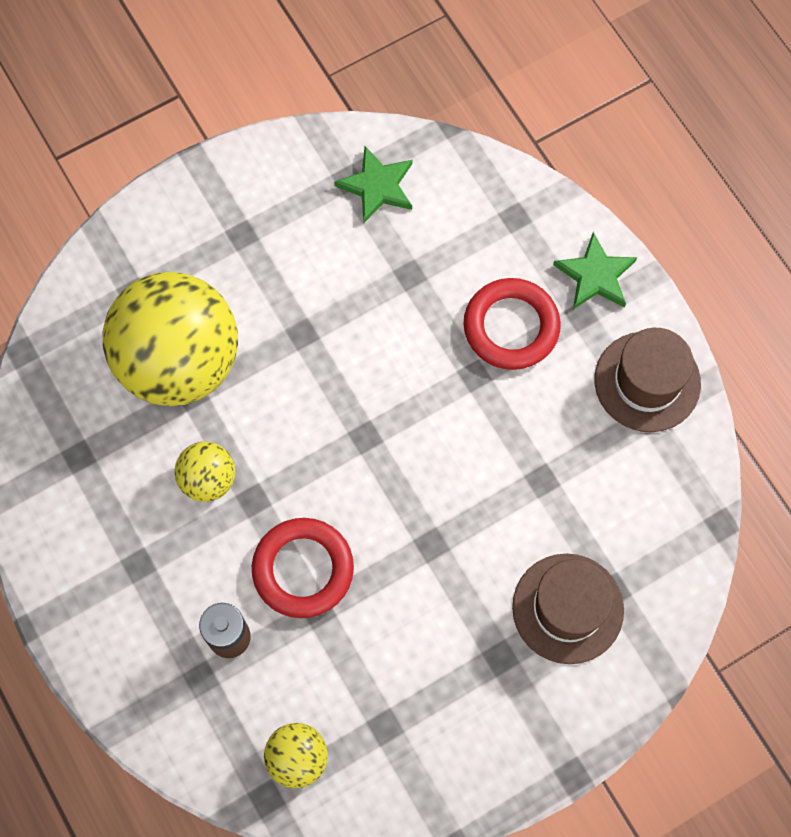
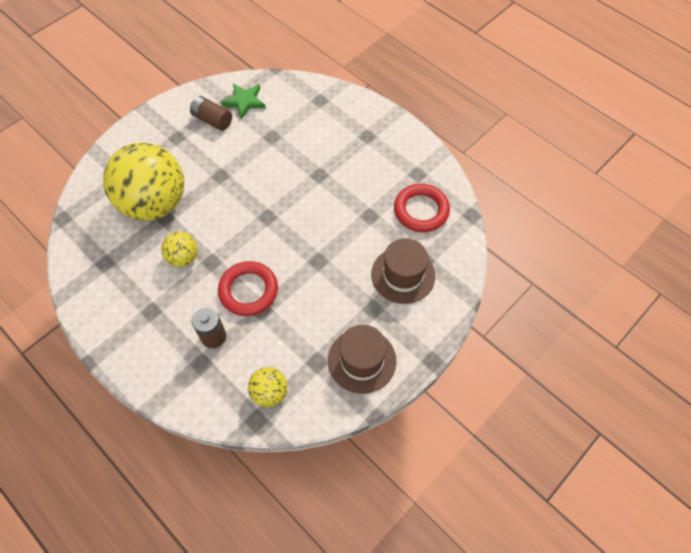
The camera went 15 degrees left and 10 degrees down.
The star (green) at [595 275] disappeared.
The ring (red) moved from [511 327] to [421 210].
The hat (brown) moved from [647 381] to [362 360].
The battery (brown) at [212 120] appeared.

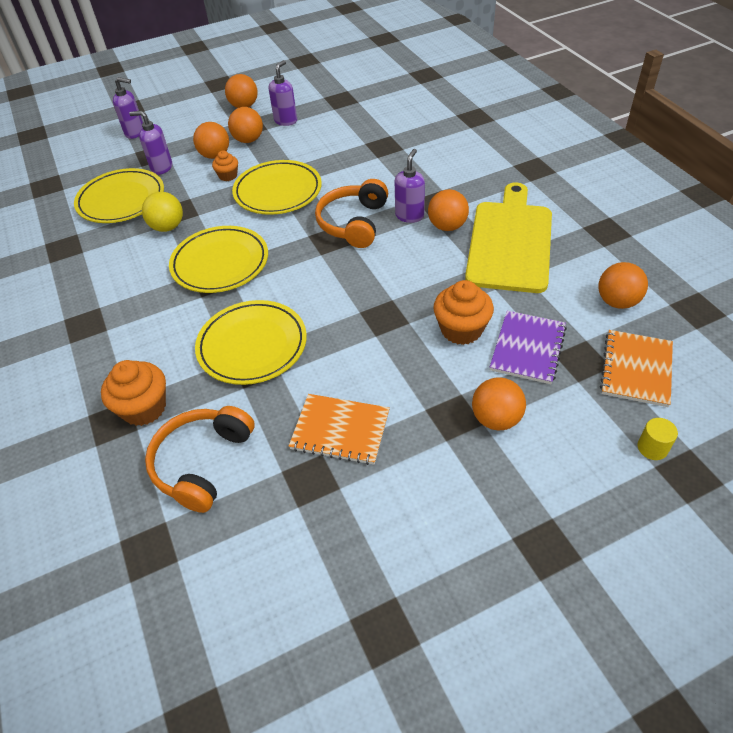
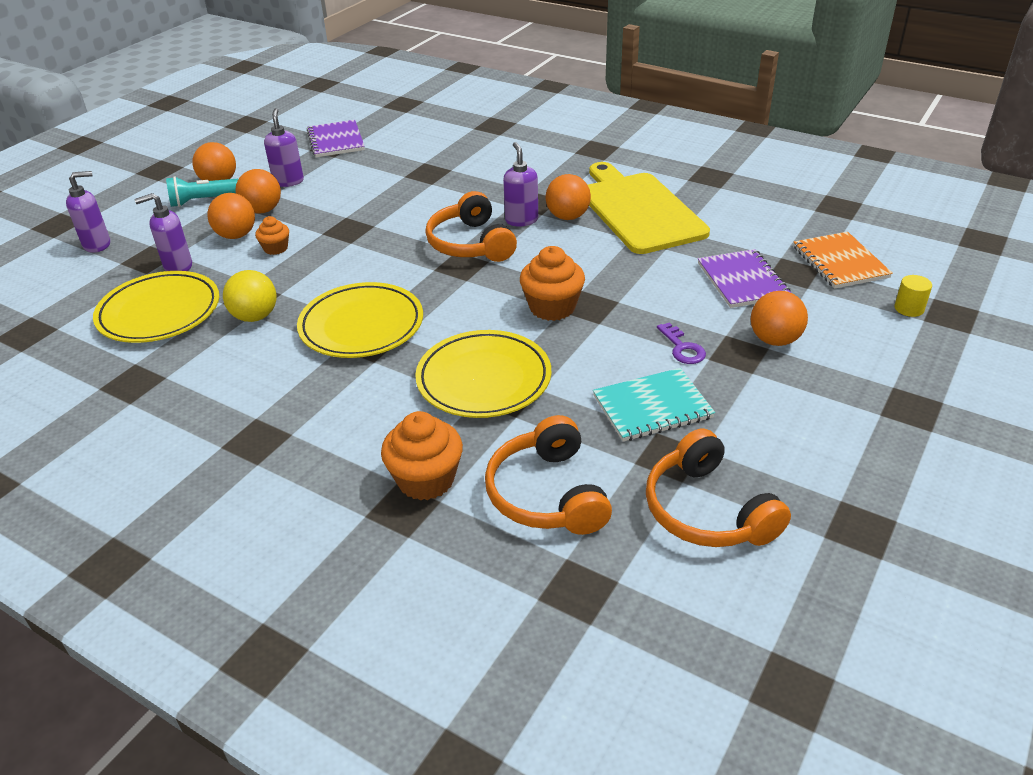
The camera went 35 degrees left and 10 degrees down.
The plate (yellow) at [278 191] disappeared.
The ball (orange) at [617 301] disappeared.
The cupcake (orange) moved from [461 329] to [552 307].
The notebook (orange) at [340 430] became the notebook (turquoise) at [652 407].
The notebook (purple) at [335 141] appeared.
The flashlight (turquoise) at [203 201] appeared.
The key (purple) at [682 348] appeared.
The headphones (orange) at [707 510] appeared.

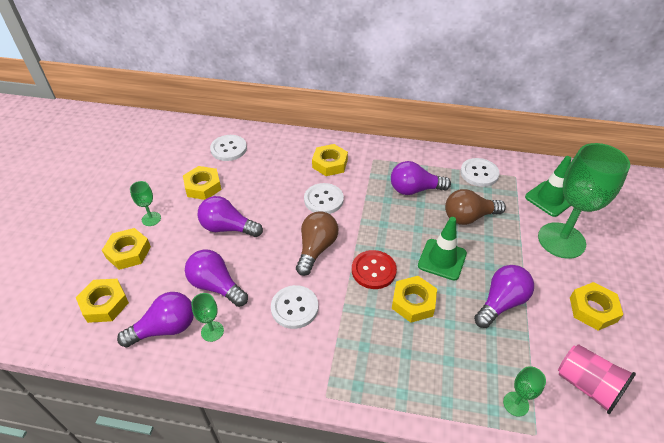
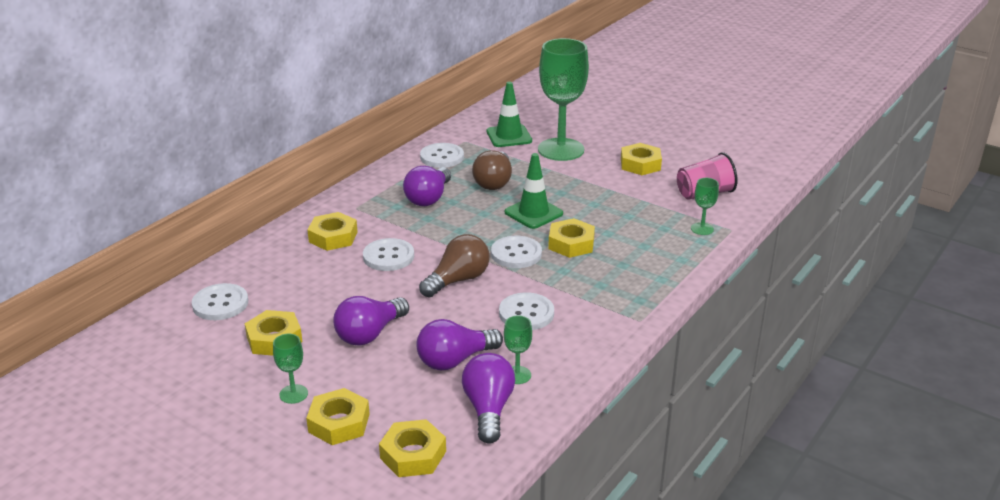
The camera went 65 degrees left and 15 degrees down.
The light bulb (brown) at [316 249] turned 90 degrees clockwise.
The button (red) at [373 270] became the button (white) at [516 254].
The light bulb (purple) at [501 303] disappeared.

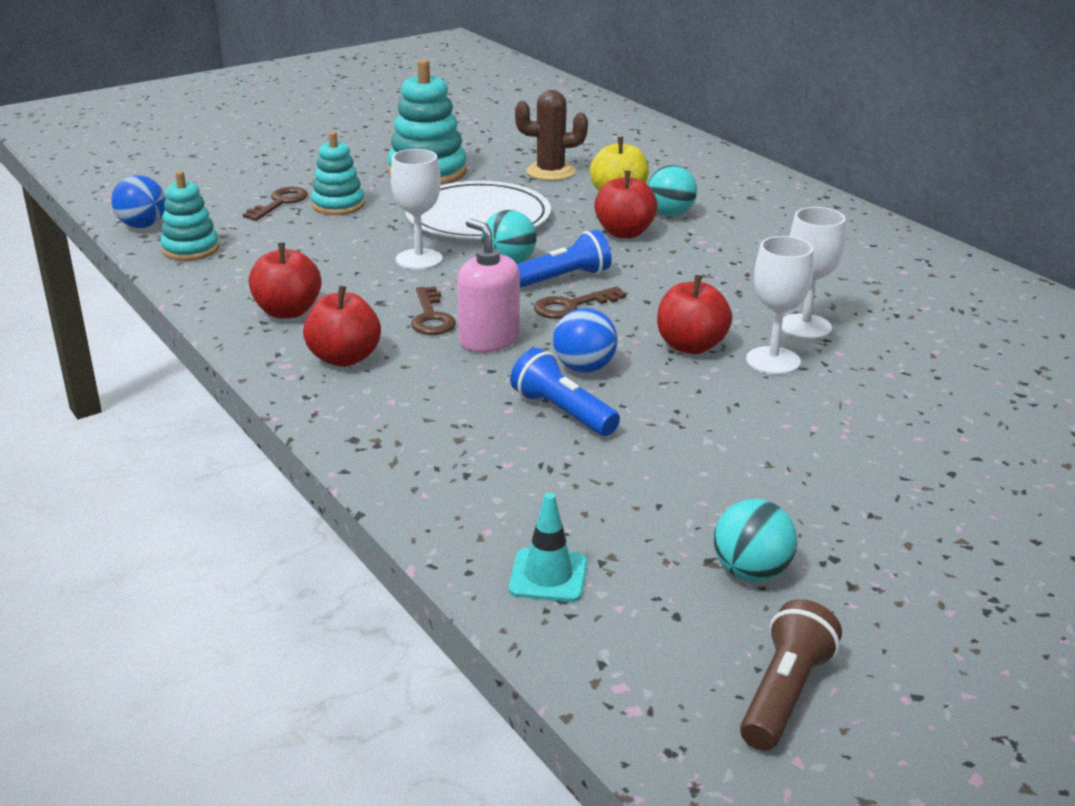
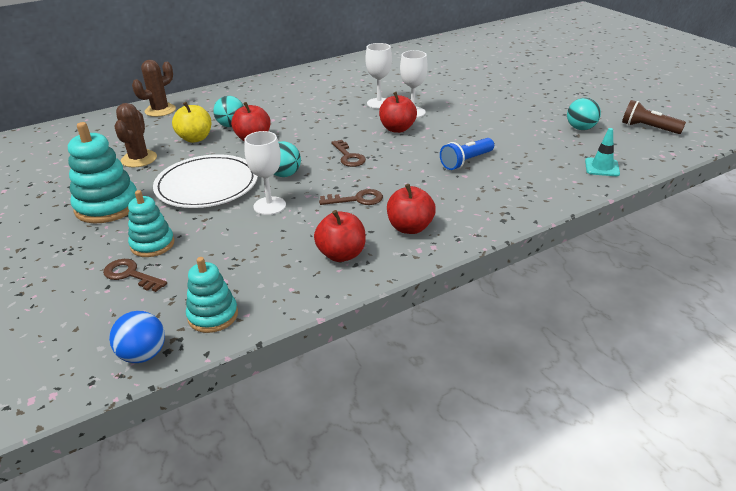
The camera went 85 degrees left and 5 degrees up.
The soap dispenser (pink) at [489 340] disappeared.
The flashlight (blue) at [564 278] disappeared.
The ball (blue) at [584 368] disappeared.
The cactus (brown) at [160 110] appeared.

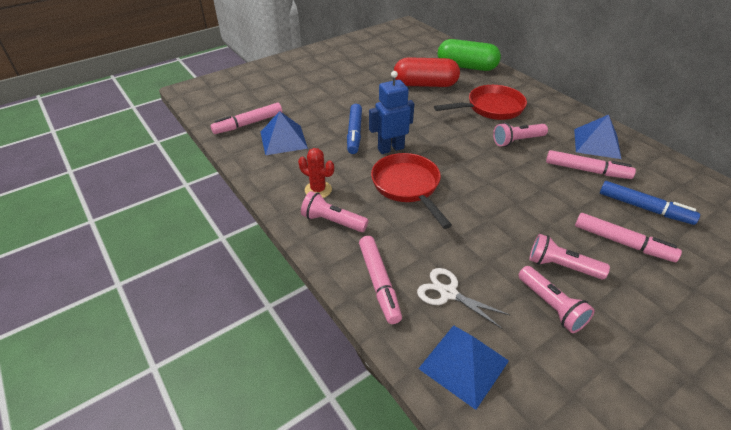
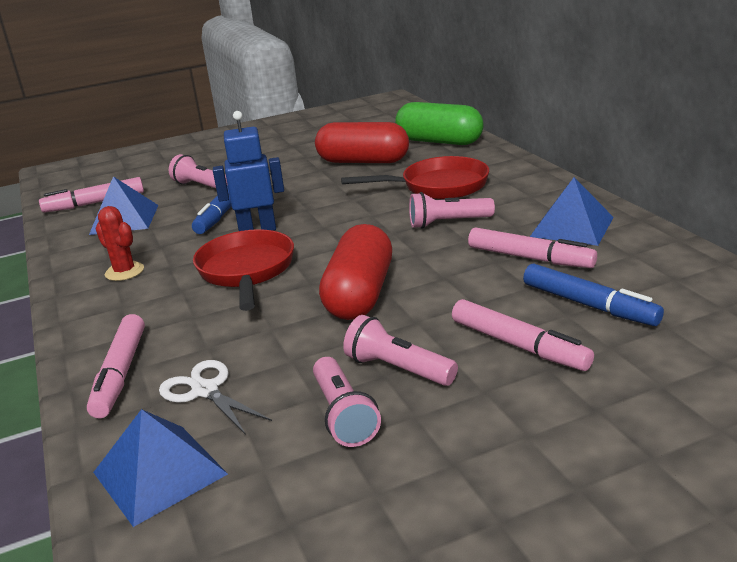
The camera went 15 degrees right and 15 degrees down.
The flashlight (pink) moved from [332 221] to [202 186].
The capsule (red) at [360 294] appeared.

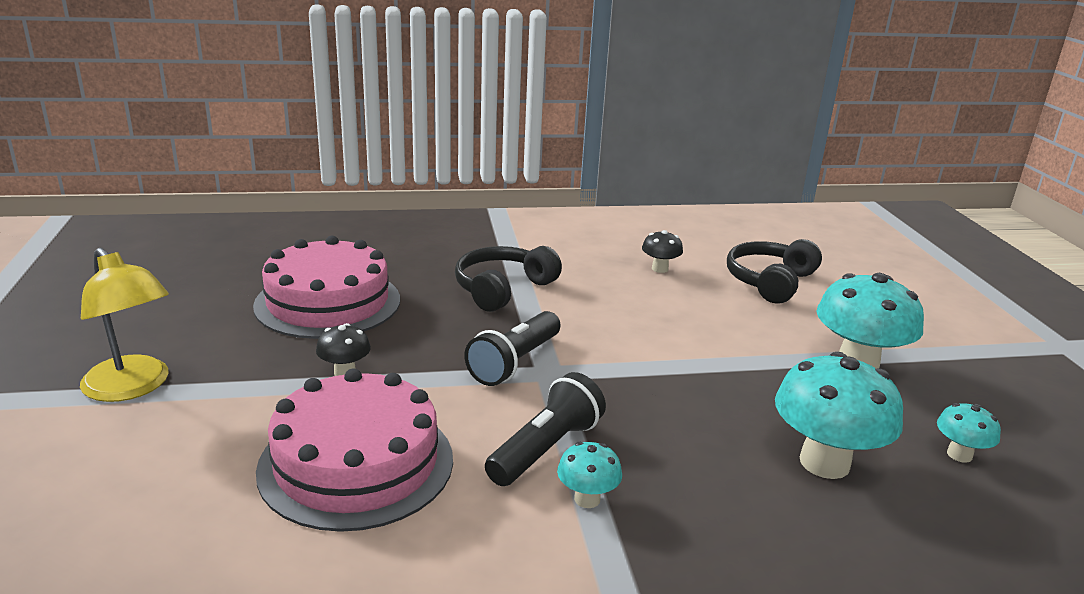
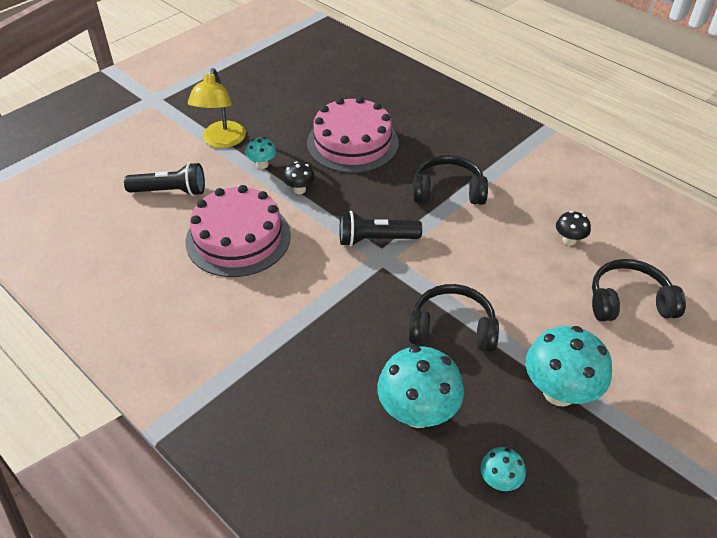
The camera went 55 degrees right and 20 degrees up.
The flashlight (black) moved from [546 449] to [171 191].
The mushroom (turquoise) moved from [587 499] to [262 164].
The headphones (black) at [452 328] appeared.

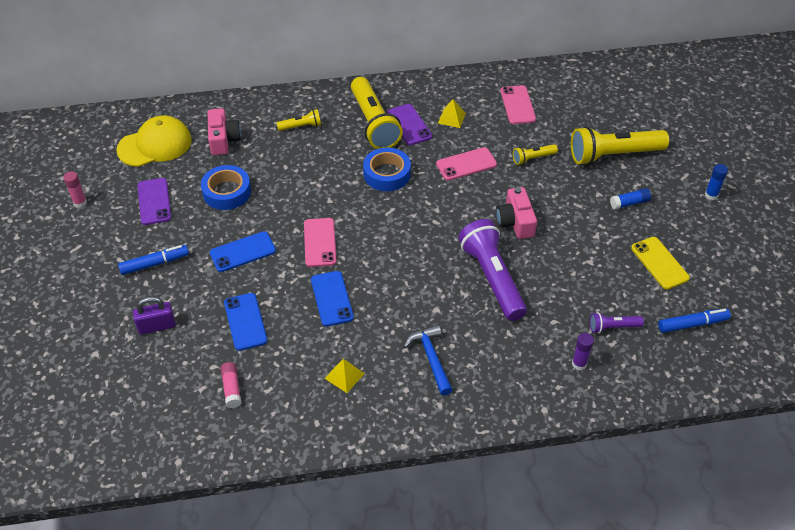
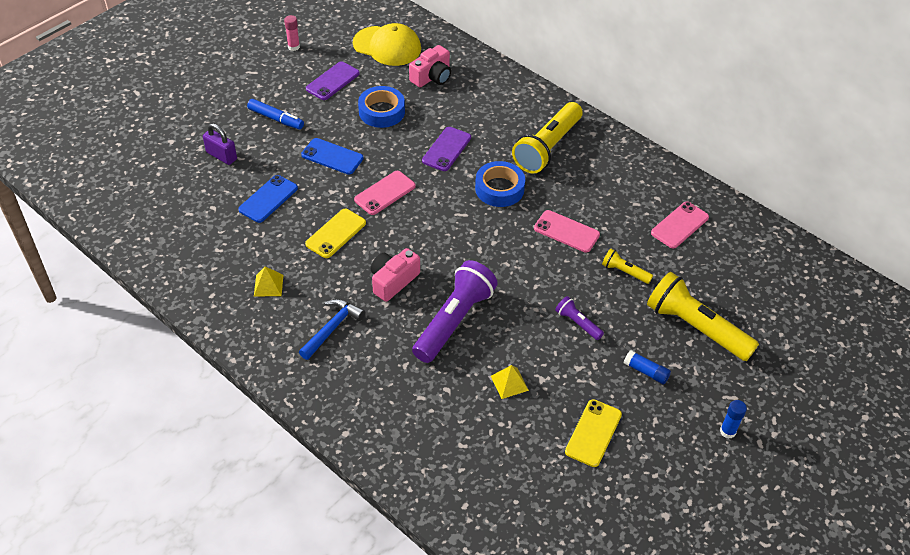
The camera went 50 degrees right and 0 degrees up.
The pyramid (yellow) moved from [451 118] to [509 383].
The phone (purple) moved from [409 125] to [446 149].
The flashlight (yellow) at [301 126] disappeared.
The camera (pink) moved from [515 222] to [393 281].
The phone (blue) at [332 298] became the phone (yellow) at [336 233].
The marker (blue) at [692 324] disappeared.
The flashlight (purple) moved from [613 327] to [577 323].
The glue stick (purple) at [579 364] disappeared.
The glue stick (pink) at [231 388] disappeared.

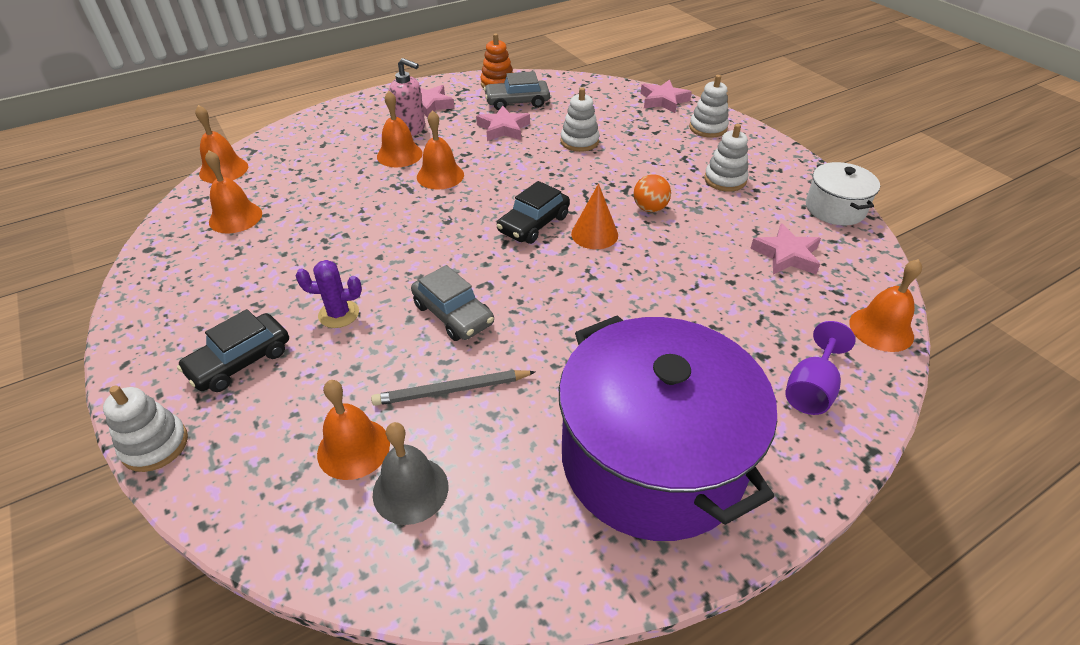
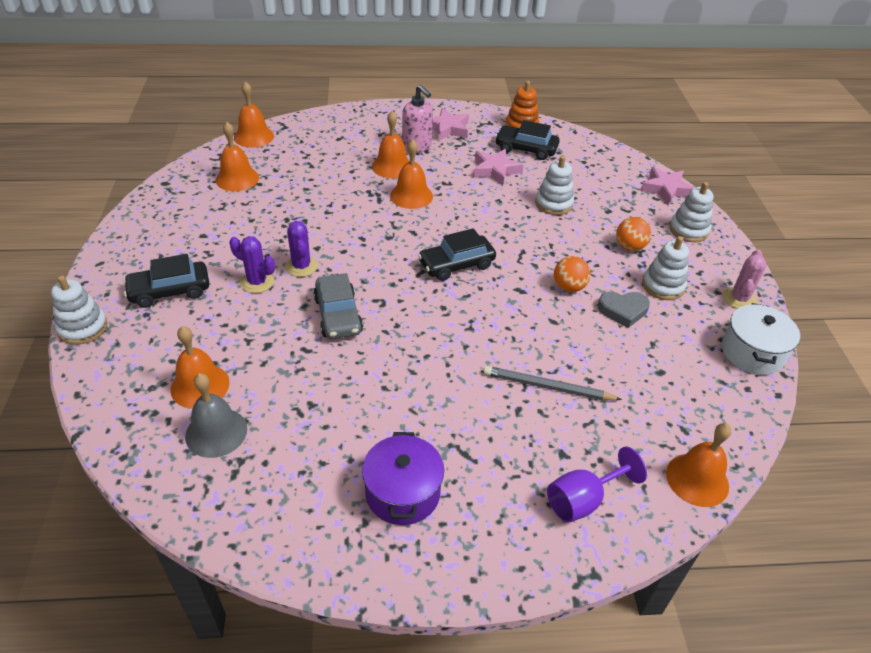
The camera went 25 degrees right and 0 degrees up.
The car (grey) at [517 102] became the car (black) at [526 149].
The cone (orange) at [594 234] disappeared.
The star (pink) at [786 255] disappeared.
The pot (purple) at [652 459] changed to 0.47 times the size.
The pencil (grey) moved from [452 390] to [547 387].
The ball (orange) at [629 247] appeared.
The cactus (purple) at [301 266] appeared.
The cactus (pink) at [739 299] appeared.
The heart (grey) at [623 310] appeared.

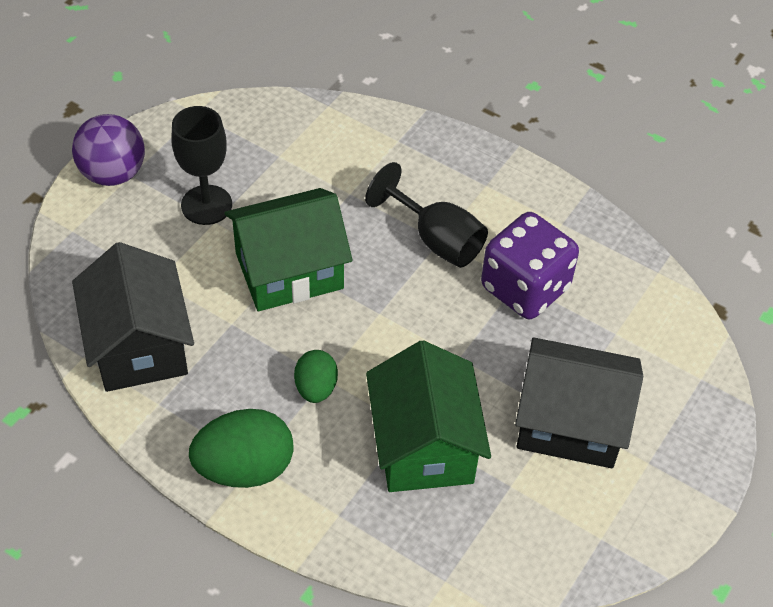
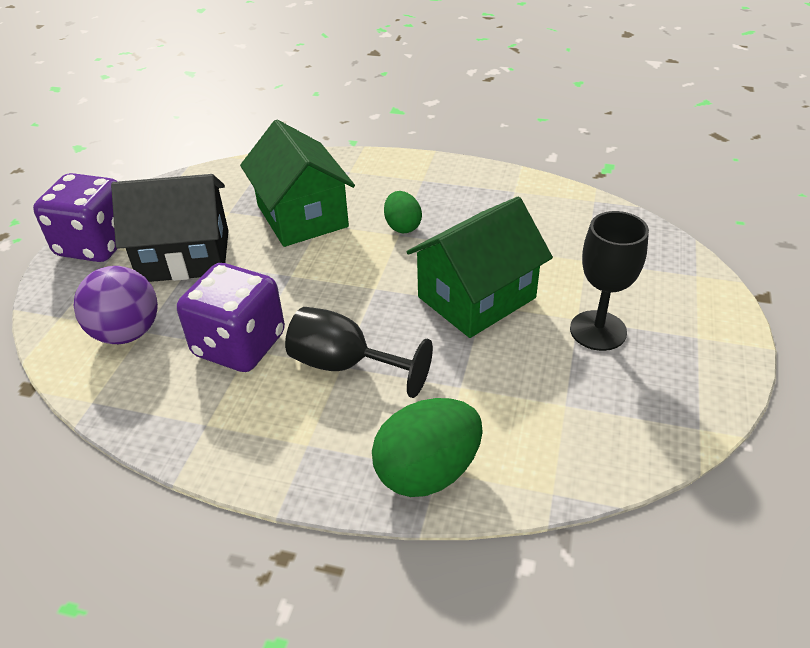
The camera went 165 degrees right and 10 degrees down.
The ball (purple) moved from [113 173] to [127 333].
The house (black) at [139 345] disappeared.
The egg (green) moved from [244 468] to [427 472].
The dice (purple) at [96 244] appeared.

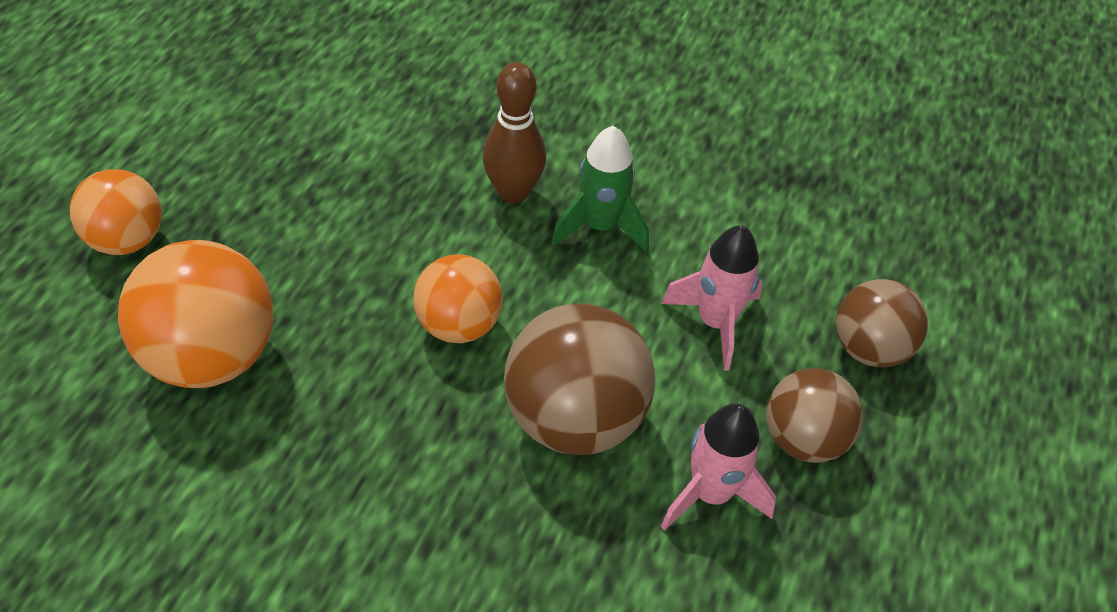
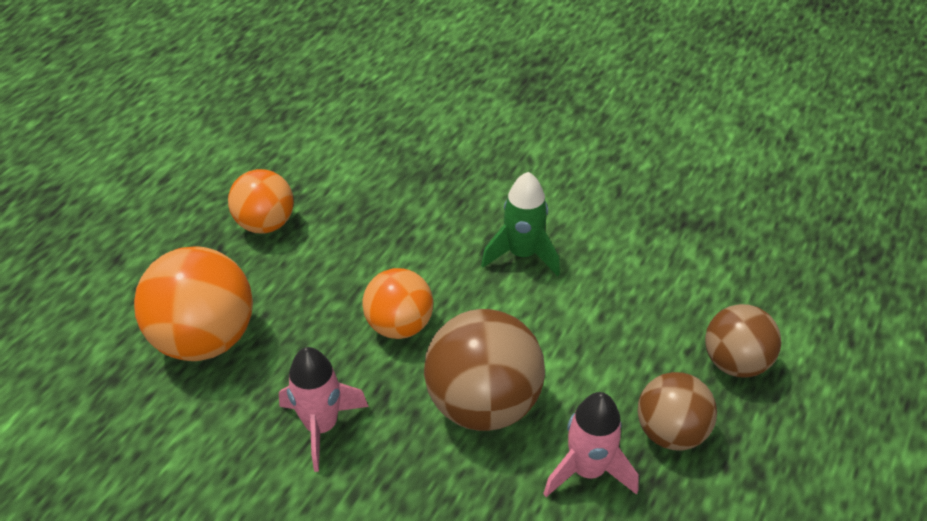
The camera went 10 degrees right and 5 degrees down.
The bowling pin (brown) at [513 192] disappeared.
The ball (orange) moved from [127 240] to [265 223].
The rocket (pink) moved from [715 322] to [321 426].

